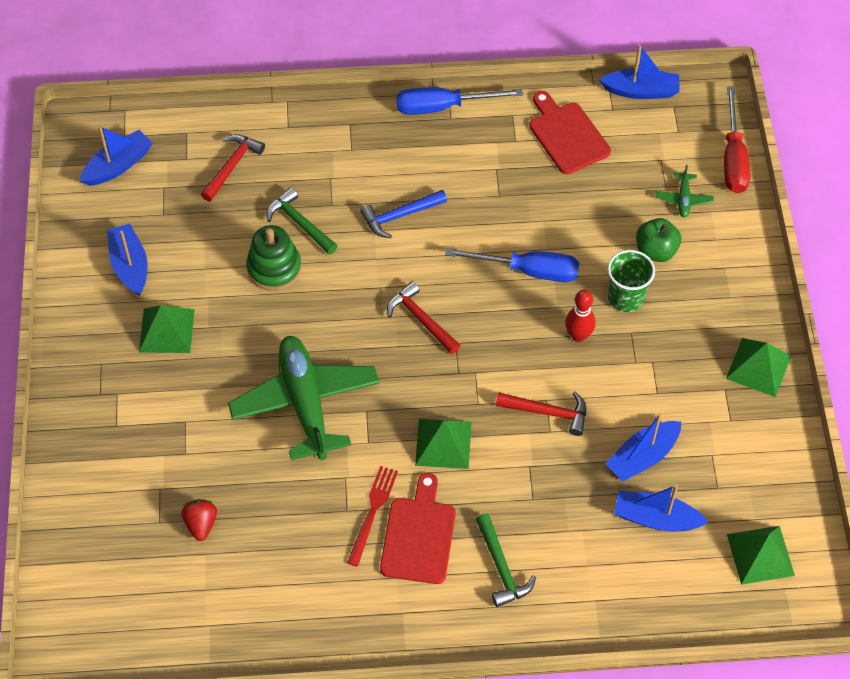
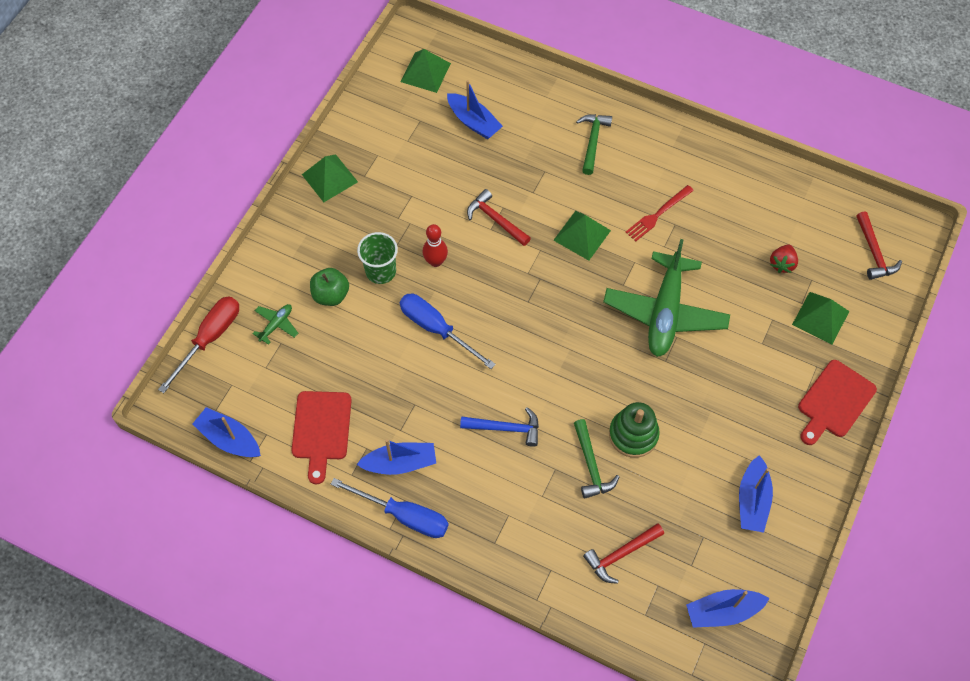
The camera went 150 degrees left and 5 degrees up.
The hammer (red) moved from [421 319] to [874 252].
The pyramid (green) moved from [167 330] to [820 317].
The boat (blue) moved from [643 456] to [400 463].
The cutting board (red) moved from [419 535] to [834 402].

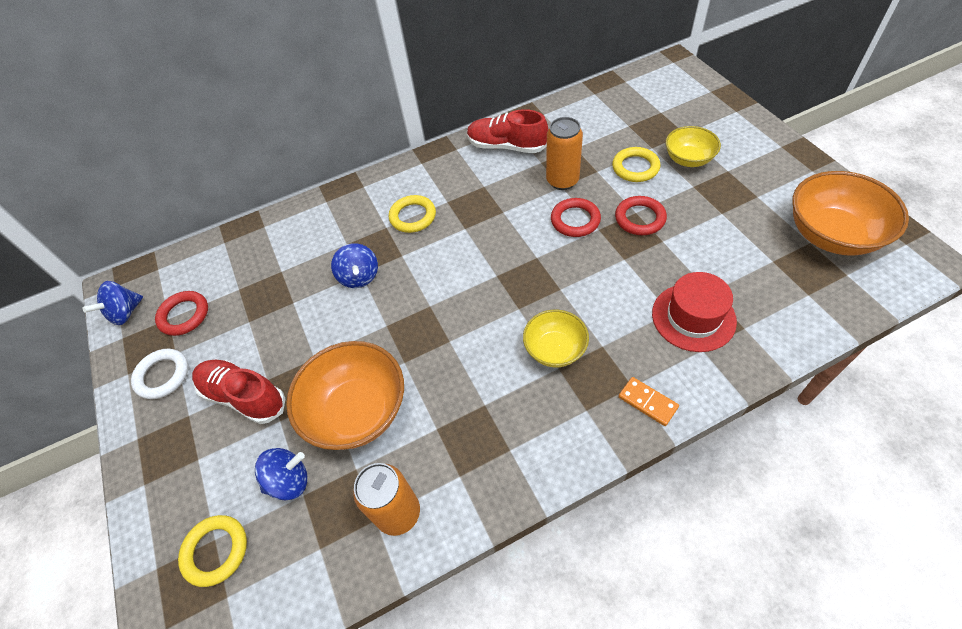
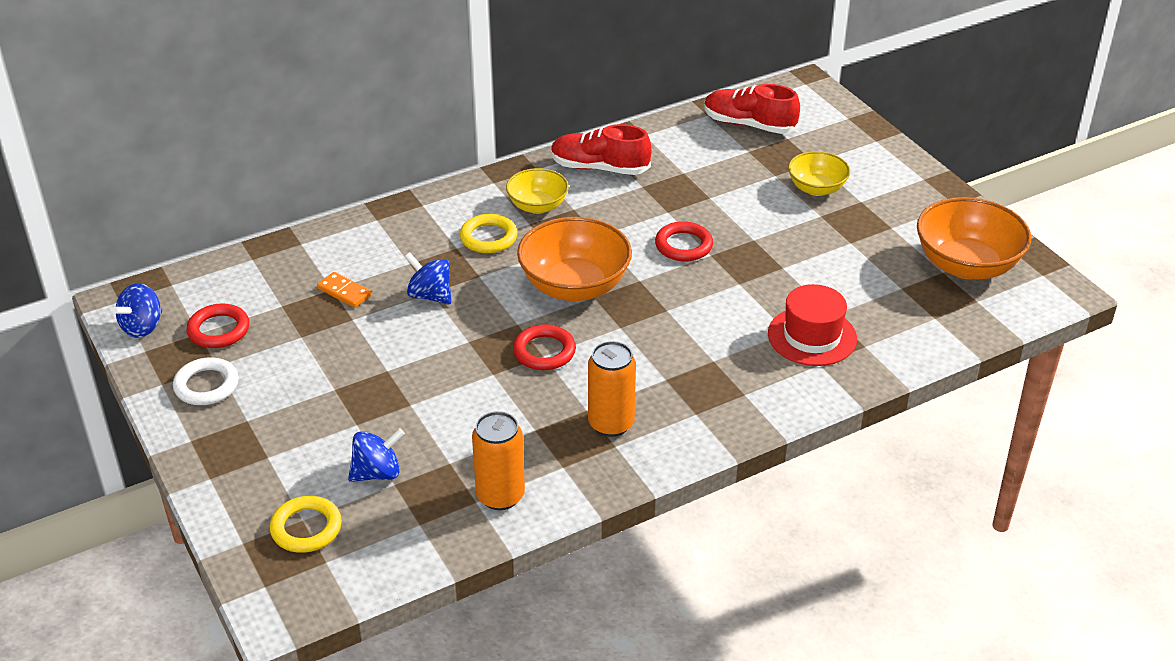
The camera went 10 degrees left and 15 degrees down.
The can (orange) moved from [562 181] to [611 424].
The ring (yellow) at [635 167] disappeared.
The ring (red) moved from [640 218] to [544 351].
The spinning top (blue) at [359 277] turned 150 degrees clockwise.
The bowl (yellow) moved from [555 349] to [537 206].
The bowl (orange) moved from [357 411] to [574 286].
The shoe (red) moved from [244 396] to [749 125].
The domino (orange) moved from [647 402] to [344 292].

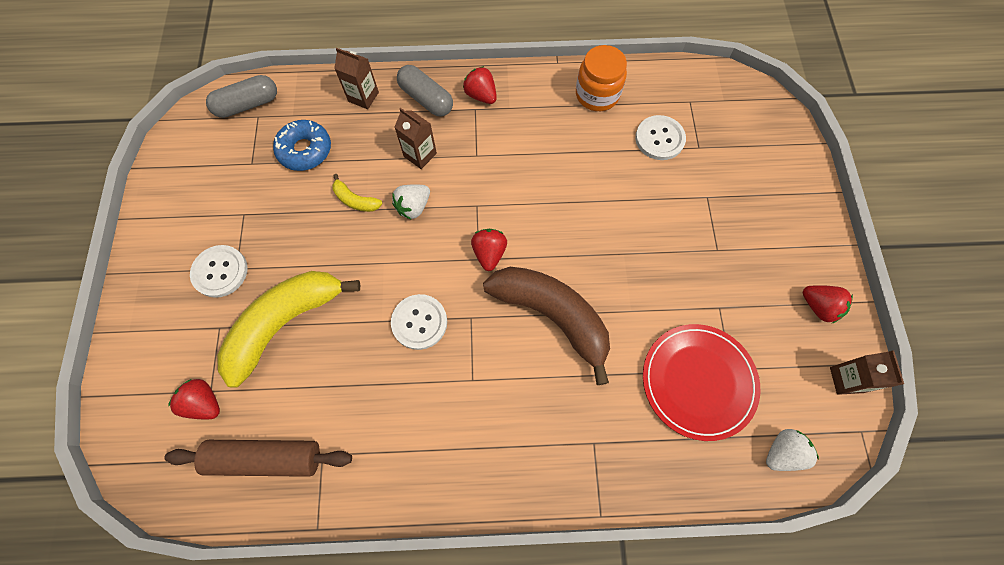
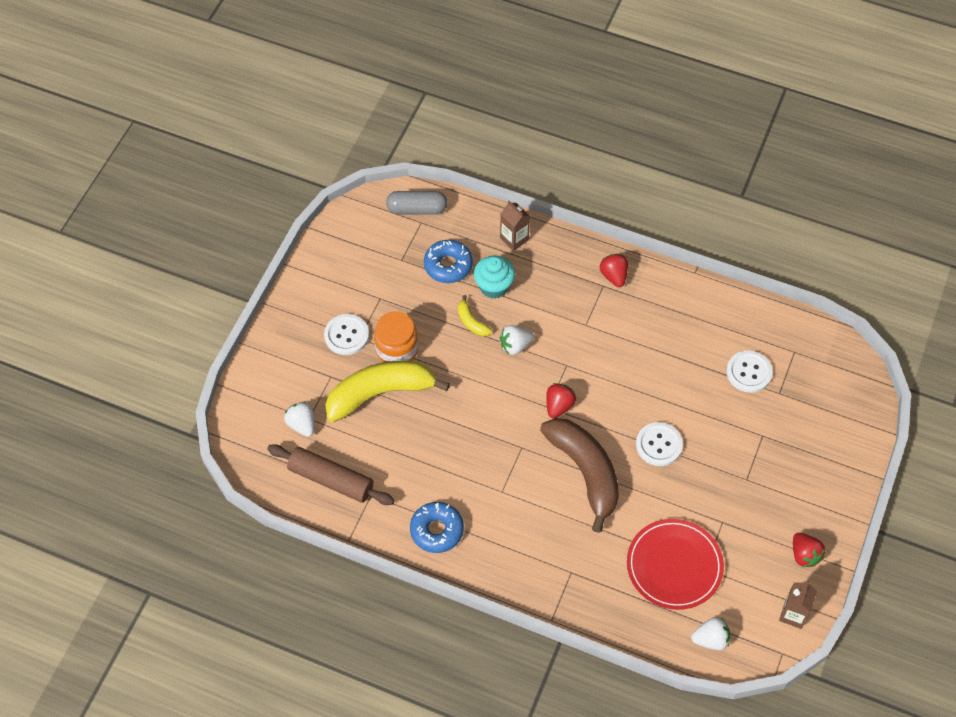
The camera went 25 degrees right and 10 degrees down.
The jar (orange) moved from [597 94] to [397 349].
The capsule (grey) at [426 99] disappeared.
The carton (brown) at [420 155] disappeared.
The button (white) moved from [419 322] to [659 445].
The strawberry (red) at [204 403] became the strawberry (white) at [302 425].
The cupcake (turquoise) at [494 286] appeared.
The donut (blue) at [437 530] appeared.

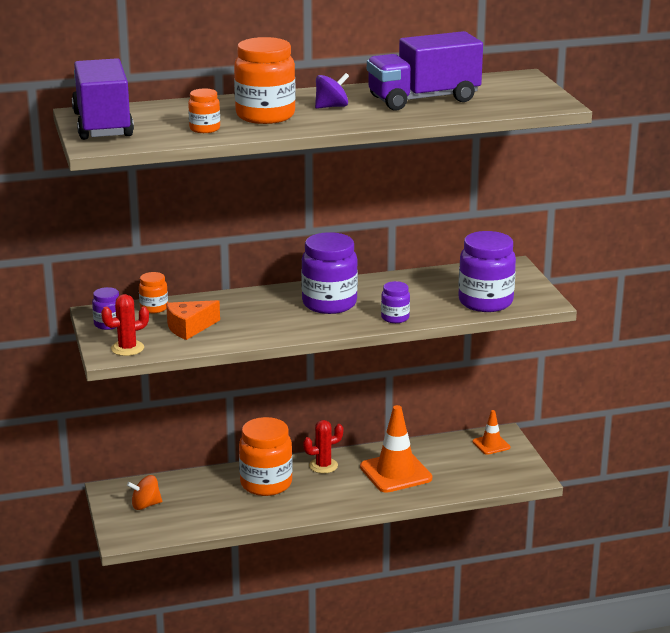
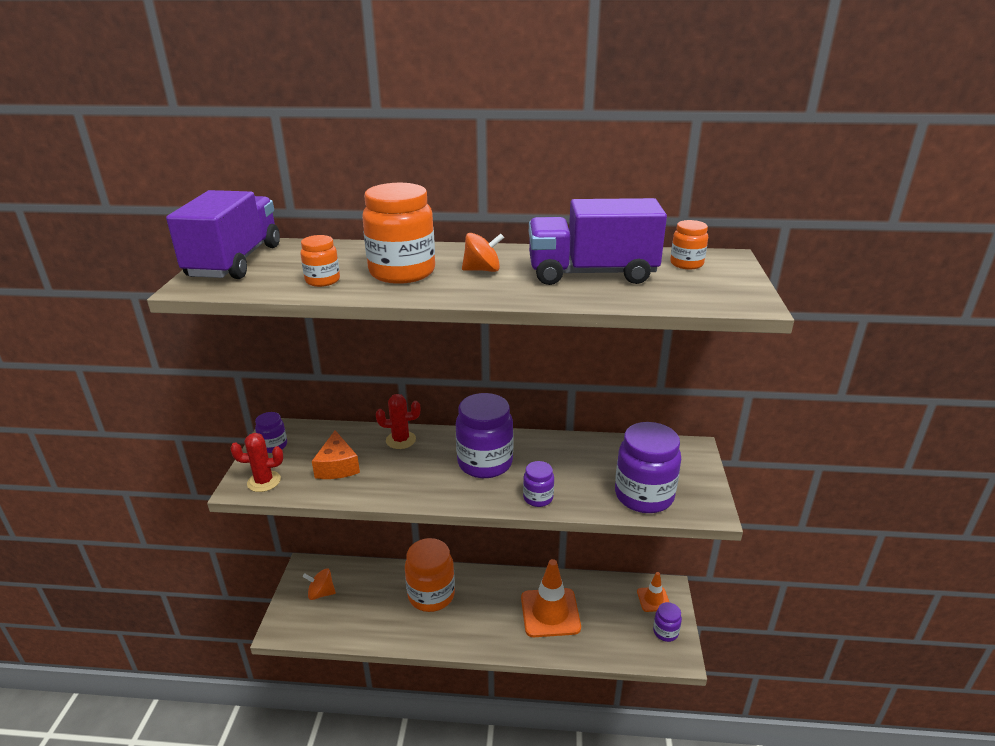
The camera went 20 degrees right and 5 degrees up.
The spinning top (purple) at [331 107] became the spinning top (orange) at [482 270].
The jar (orange) moved from [154 308] to [686 264].
The cheese (orange) at [189 328] turned 90 degrees counterclockwise.
The cactus (red) moved from [323 466] to [400 440].
The jar (purple) at [665 632] appeared.

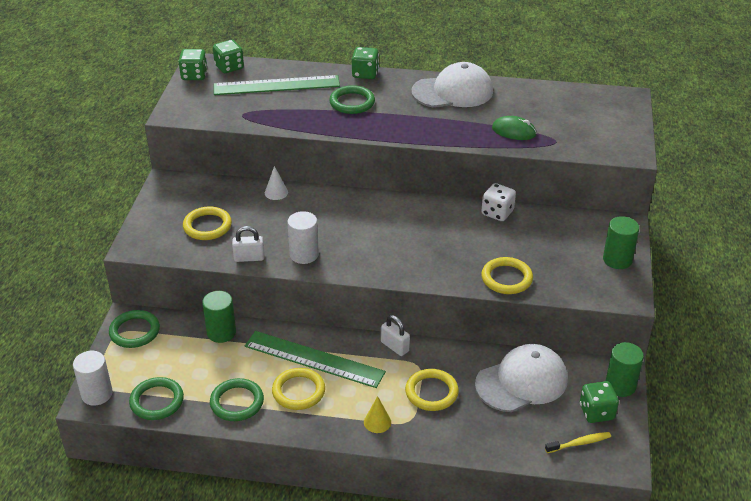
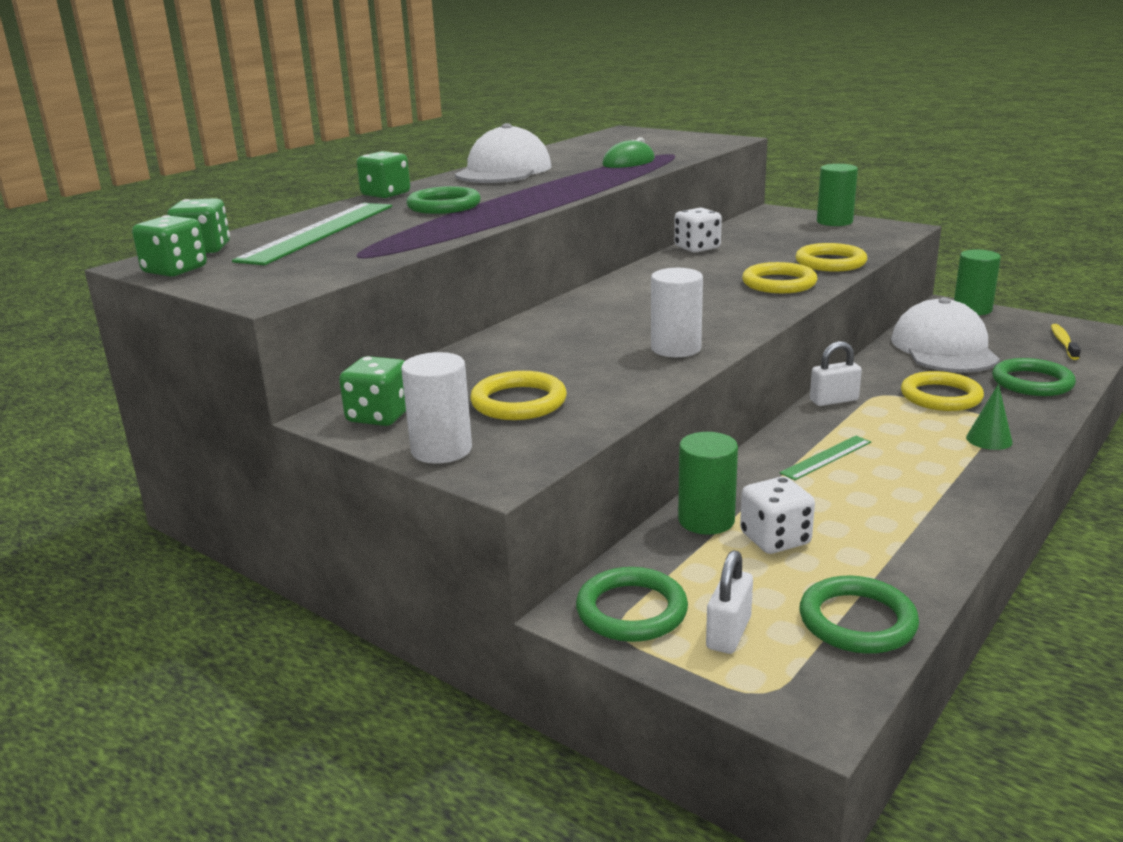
The camera went 60 degrees left and 15 degrees down.
The cone (white) at [276 192] disappeared.
The padlock (white) moved from [249 258] to [728 633].
The ruler (green) at [314 359] changed to 0.49 times the size.
The cylinder (white) moved from [97 394] to [441 450].
The ring (yellow) moved from [298 391] to [779 283].
The ring (green) moved from [237 402] to [1032 382].
The dice (green) moved from [596 412] to [379 416].
The cone (yellow) at [377 422] became the cone (green) at [989 439].
The dice (white) at [775 539] appeared.

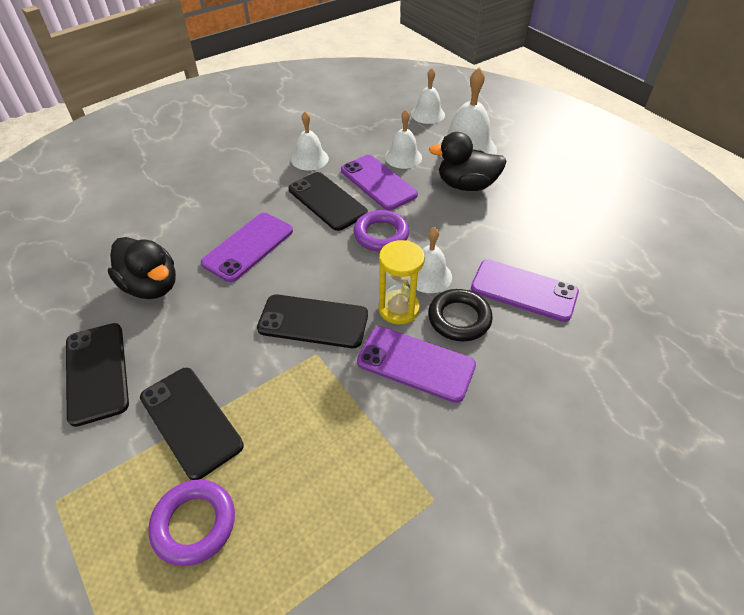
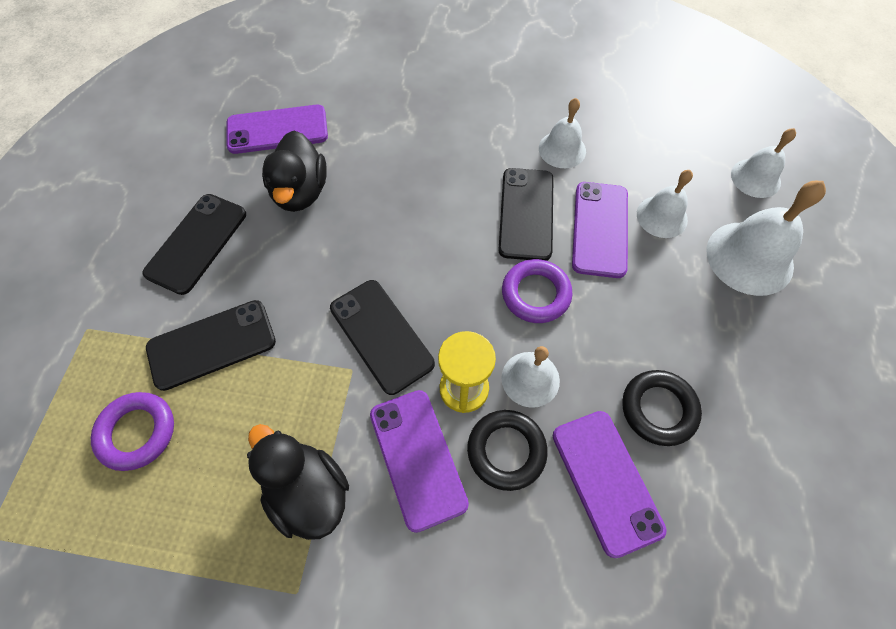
The camera went 45 degrees right and 15 degrees up.
The duck (black) moved from [466 185] to [308 491].
The phone (purple) moved from [248 247] to [277 130].
The phone (black) at [191 421] turned 60 degrees clockwise.
The ring (black) at [658 409] appeared.

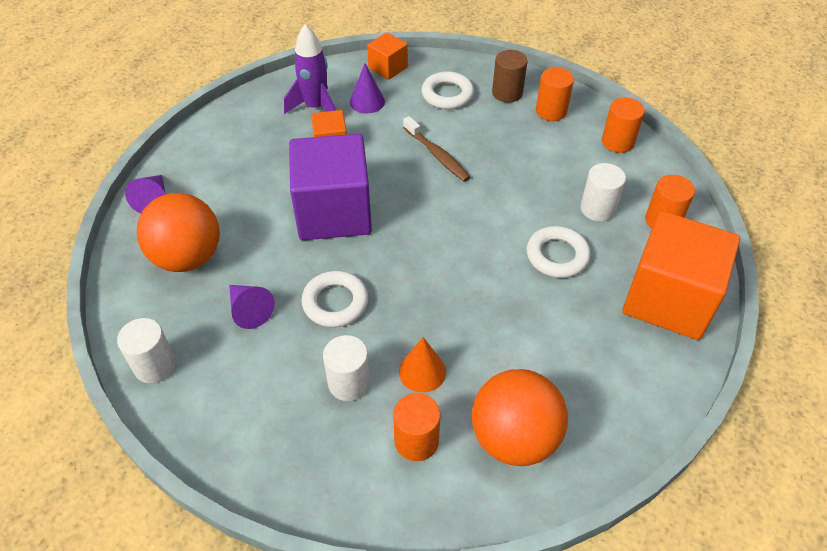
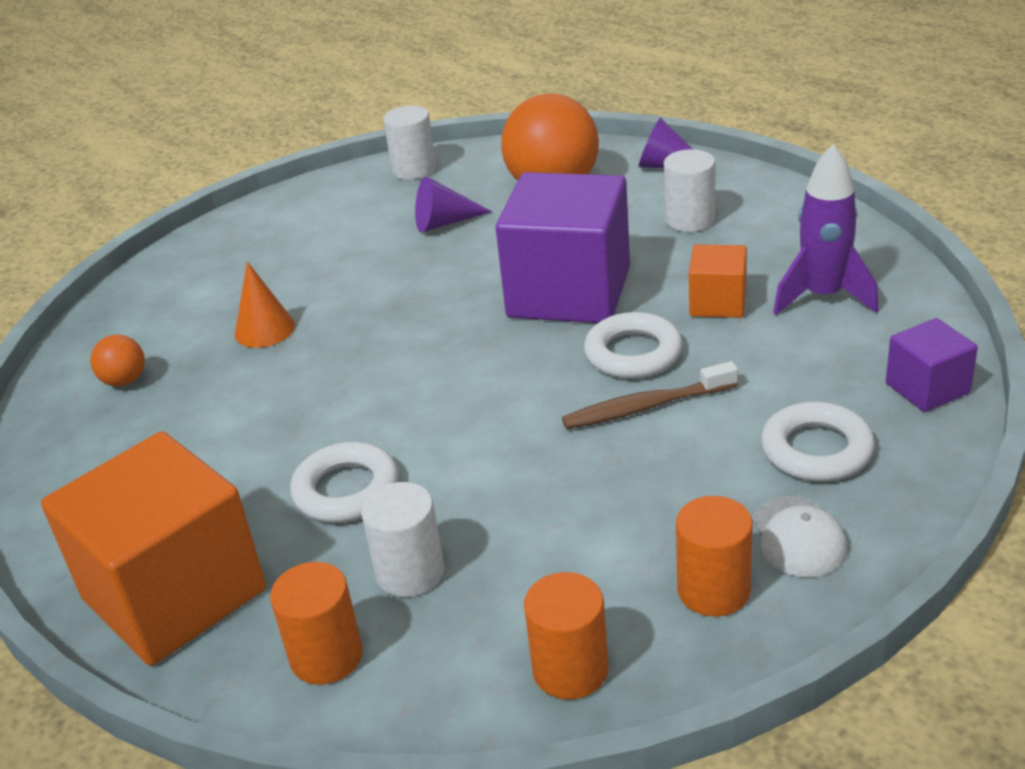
The camera went 115 degrees right and 15 degrees down.
The cube (orange) at [388 68] became the cube (purple) at [927 388].
The cylinder (brown) at [507 93] was replaced by the cap (white) at [798 537].
The cone (purple) at [367 101] disappeared.
The ring (white) moved from [335 302] to [633 353].
The cylinder (white) moved from [349 383] to [690 220].
The ball (orange) at [514 438] changed to 0.45 times the size.
The cylinder (orange) at [416 441] disappeared.

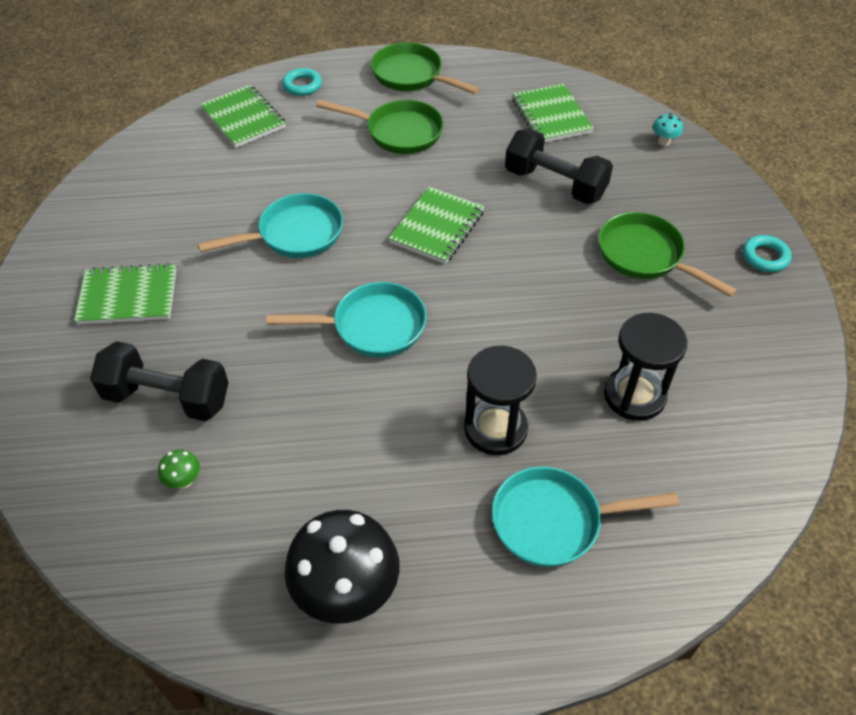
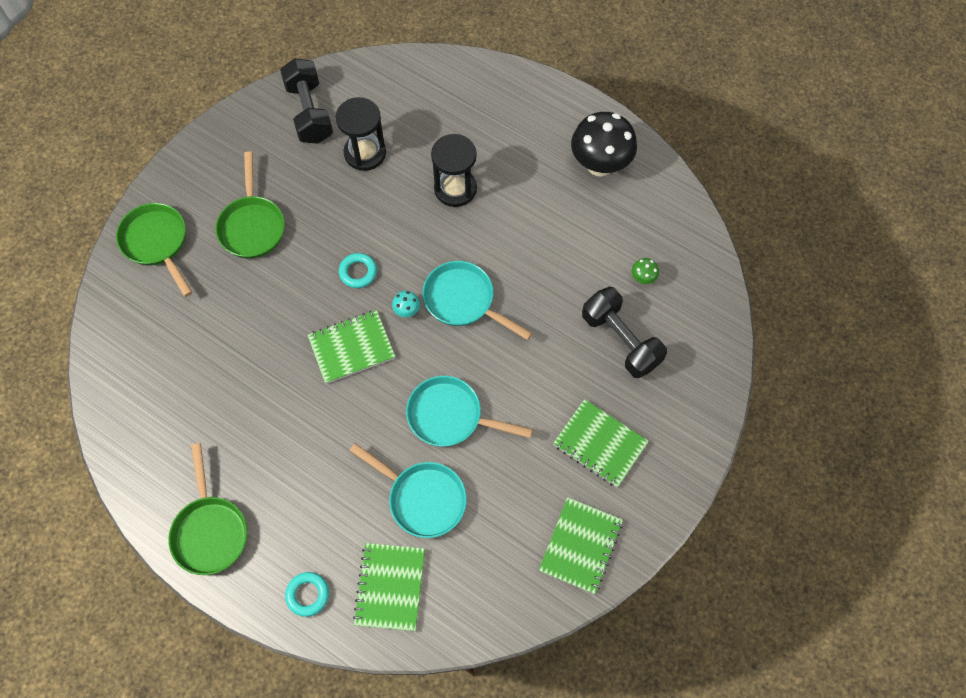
The camera went 140 degrees left and 15 degrees up.
The notebook (green) moved from [551 116] to [580 546].
The pan (green) moved from [398 132] to [157 243].
The mushroom (turquoise) moved from [664 142] to [407 311].
The dumbbell (black) moved from [555 184] to [309 113].
The ring (turquoise) moved from [765 257] to [358 272].
The pan (turquoise) moved from [554 521] to [422 498].

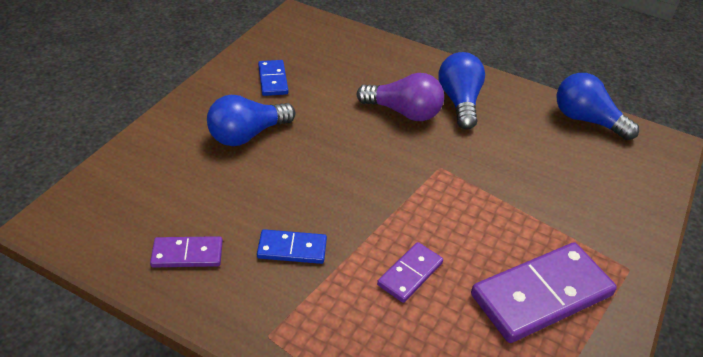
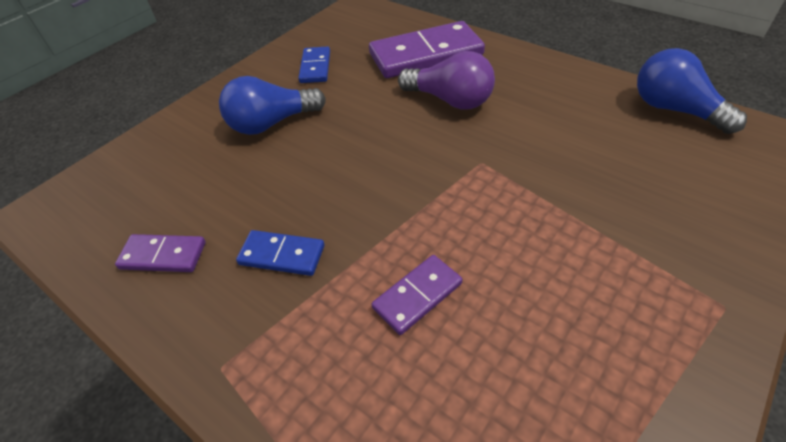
The camera went 15 degrees right and 5 degrees up.
The light bulb (blue) at [459 101] disappeared.
The domino (purple) moved from [541 295] to [425 54].

